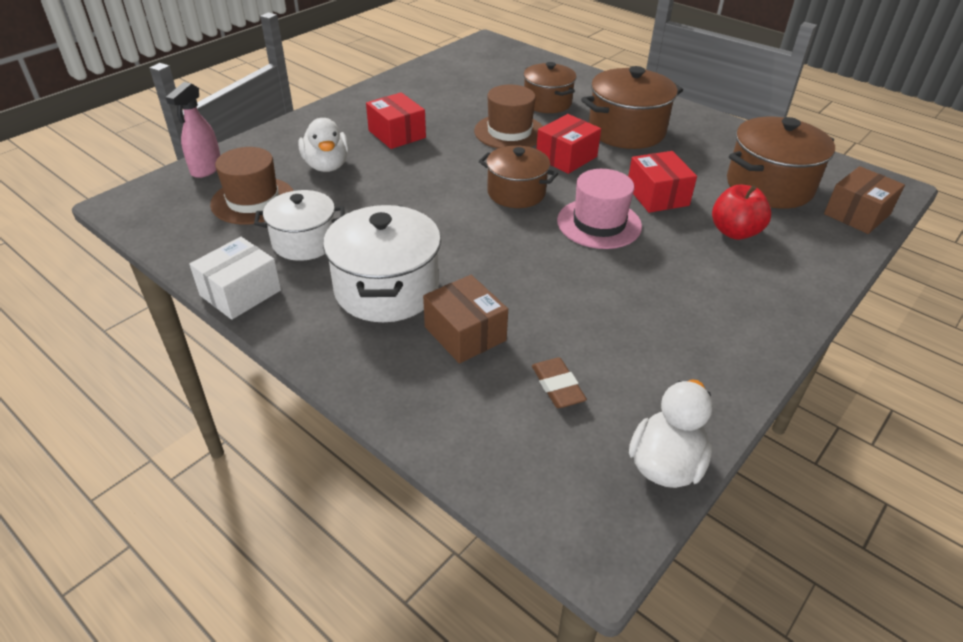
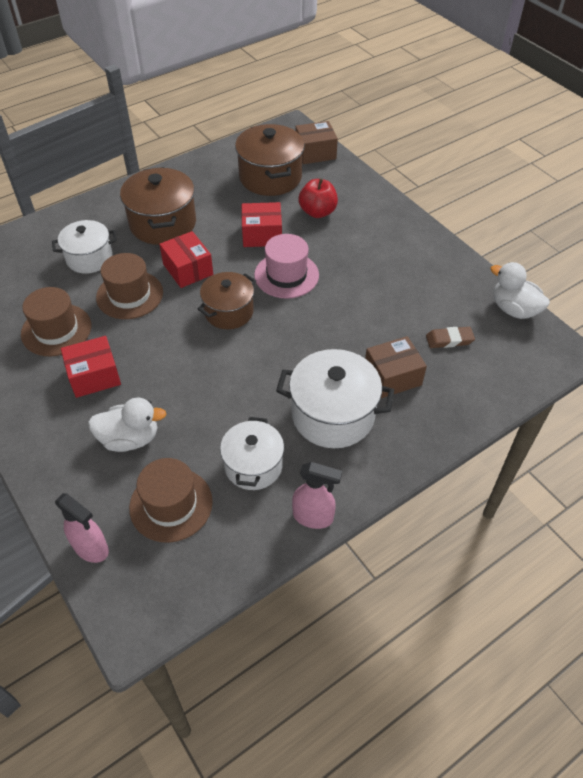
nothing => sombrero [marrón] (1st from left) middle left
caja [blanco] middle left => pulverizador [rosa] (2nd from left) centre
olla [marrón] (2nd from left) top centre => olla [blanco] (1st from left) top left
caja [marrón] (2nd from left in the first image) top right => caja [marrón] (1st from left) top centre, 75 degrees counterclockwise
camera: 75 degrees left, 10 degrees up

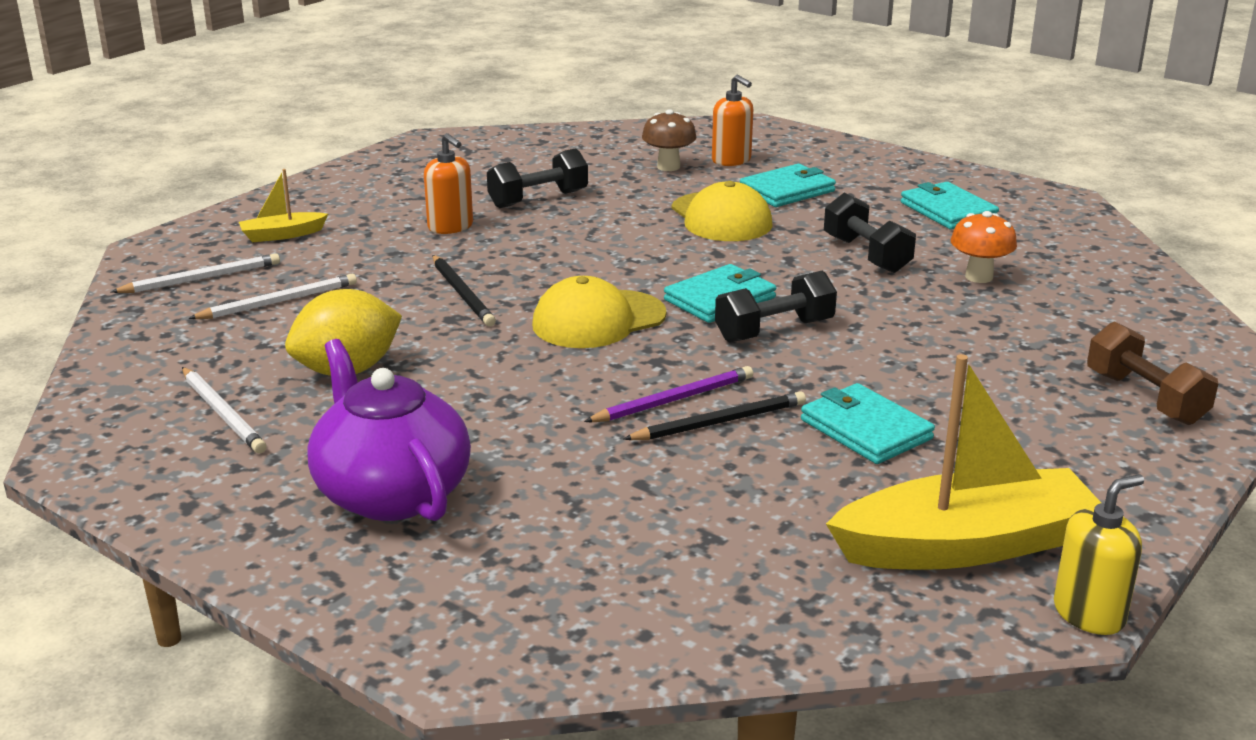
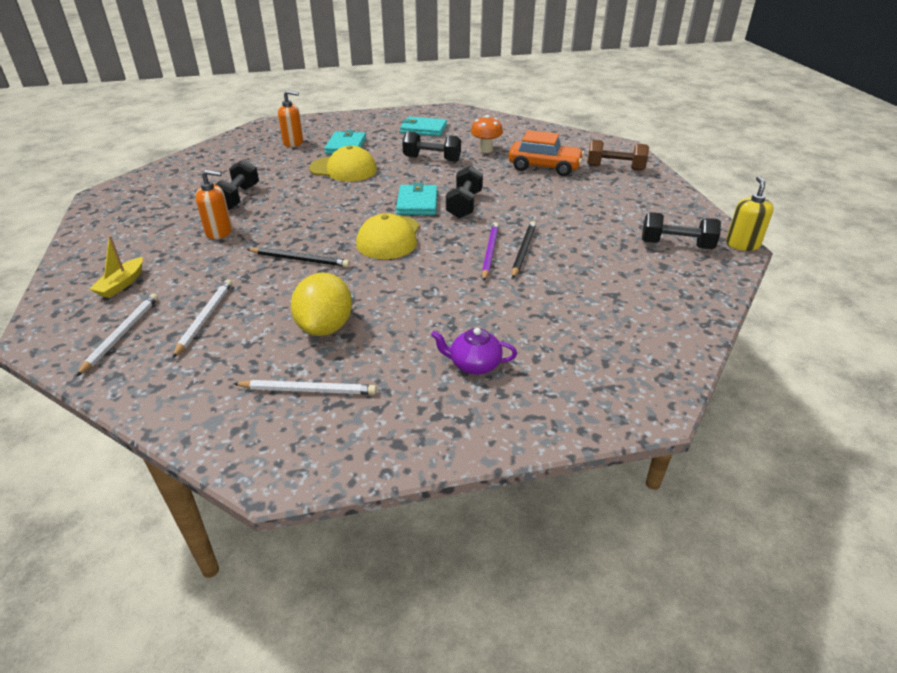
seta [marrón] top centre => nothing
cartera [turquesa] (3rd from left) middle right => nothing
nothing => coche [naranja] top centre
barco [amarillo] (2nd from left) middle right => mancuerna [negro] (4th from left) middle right
tetera [morado] middle left => tetera [morado] centre, x0.51
camera: 50 degrees left, 10 degrees up

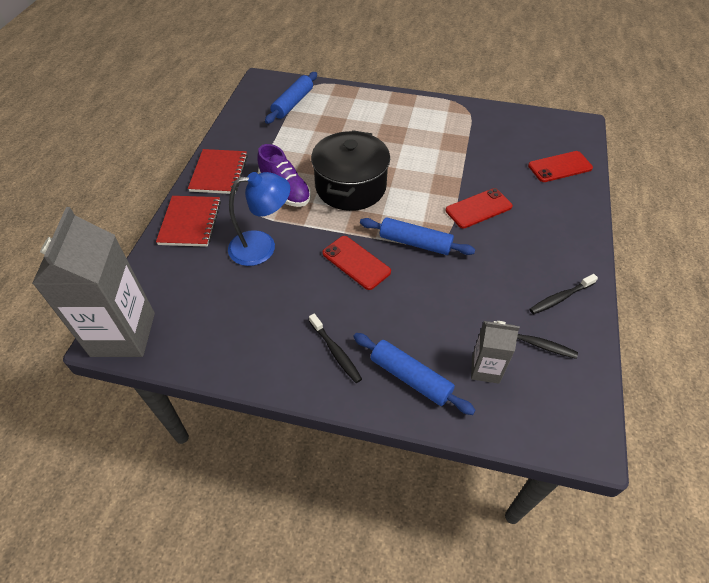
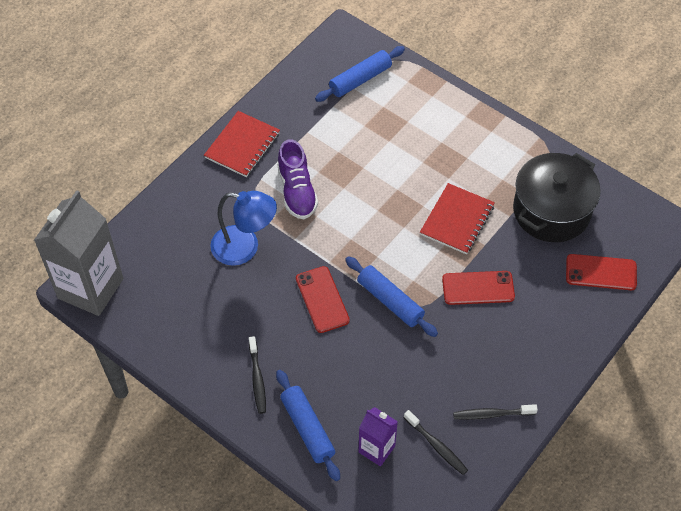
cuaderno [rojo] (1st from left in the first image) middle left => cuaderno [rojo] (2nd from left) middle right, moved
olla [negro] top centre => olla [negro] middle right, moved
cartón de leche [gris] (2nd from left) middle right => cartón de leche [morado] bottom centre
camera: 25 degrees right, 5 degrees up

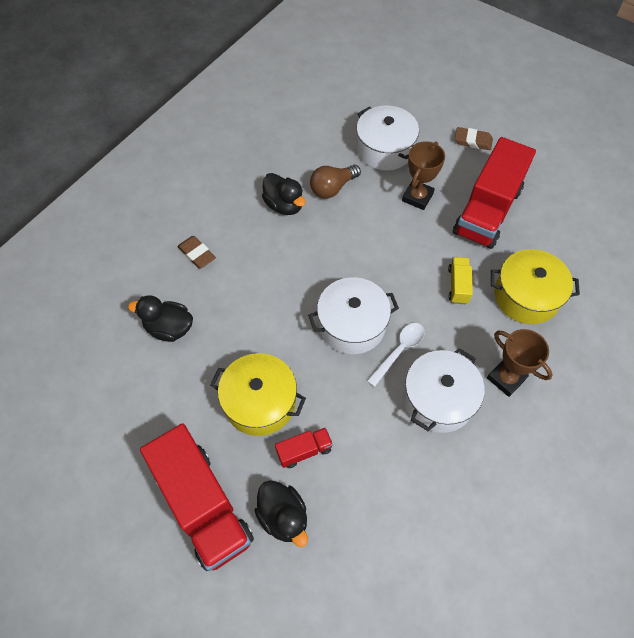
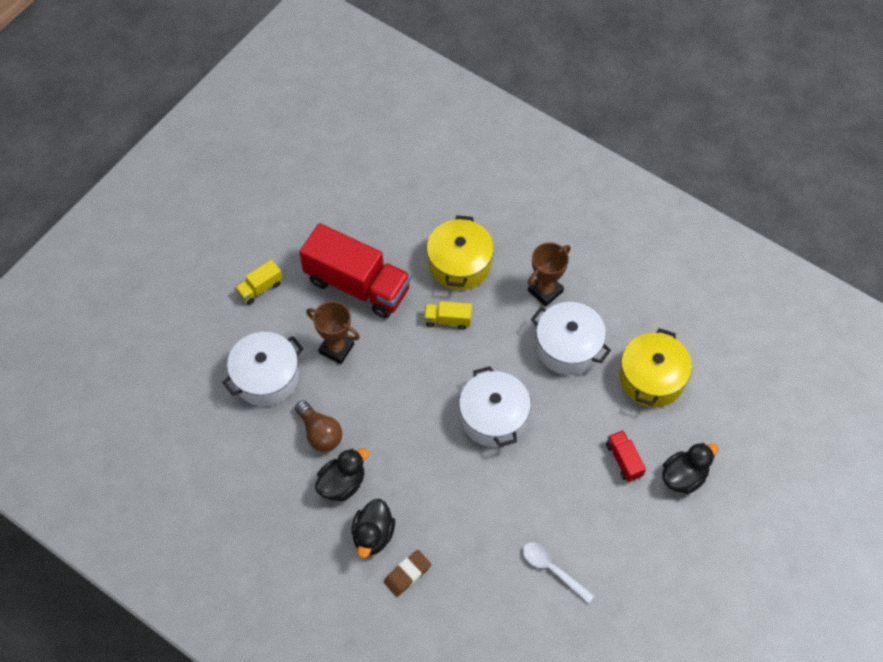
camión [rojo] (1st from left) bottom left => nothing
pato [negro] (1st from left in the first image) middle left => pato [negro] (2nd from left) bottom centre, moved
olla [amarillo] (1st from left in the first image) centre => olla [amarillo] (2nd from left) middle right, moved
cuchara [blanco] centre => cuchara [blanco] bottom centre, moved
goma de borrar [marrón] (2nd from left) top right => camión [amarillo] (1st from left) middle left
camera: 90 degrees left, 0 degrees up

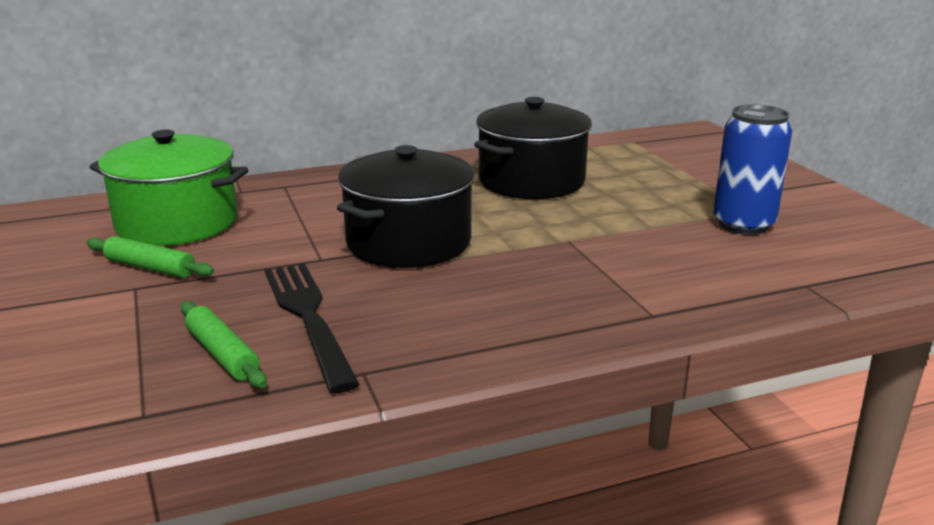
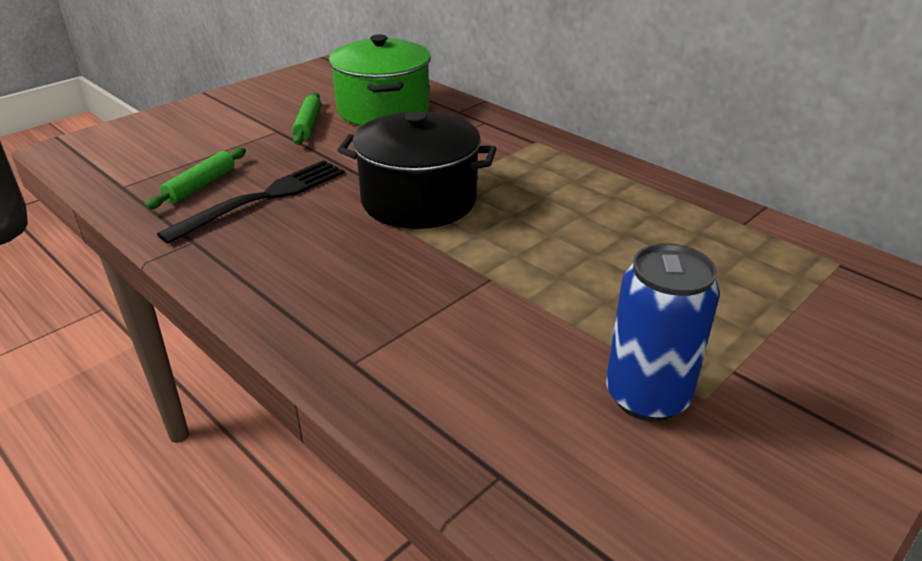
olla [negro] (2nd from left) top centre => nothing
camera: 65 degrees right, 10 degrees up

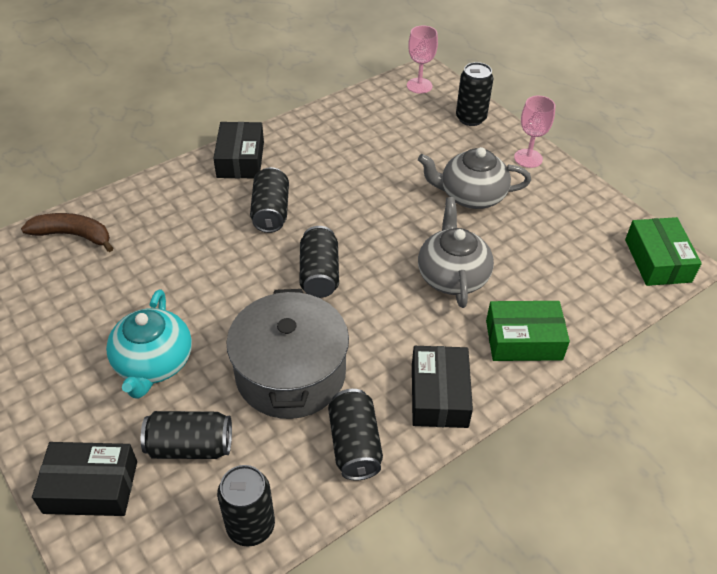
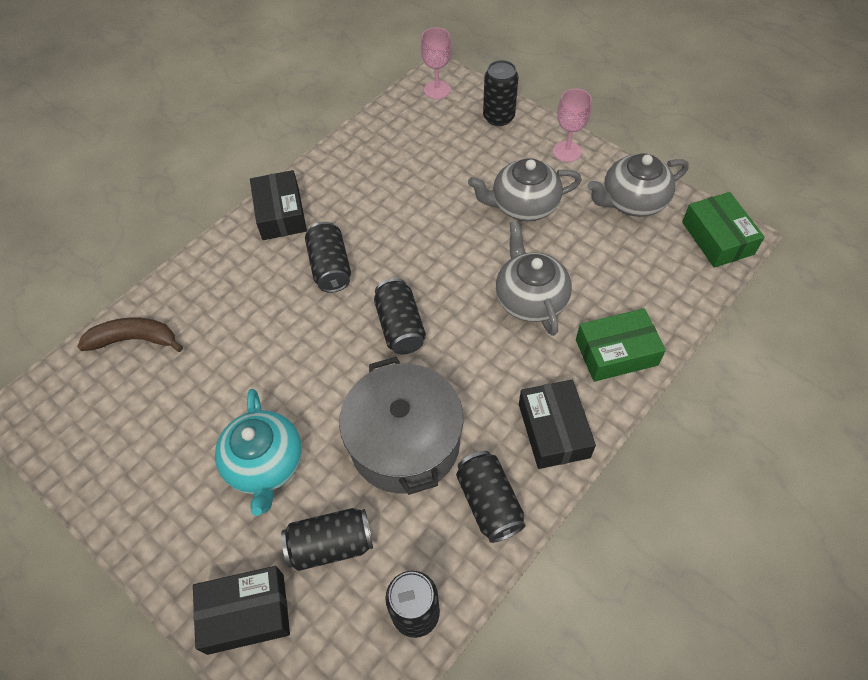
nothing => tetera [gris] (3rd from left) top right
camera: 10 degrees left, 10 degrees up

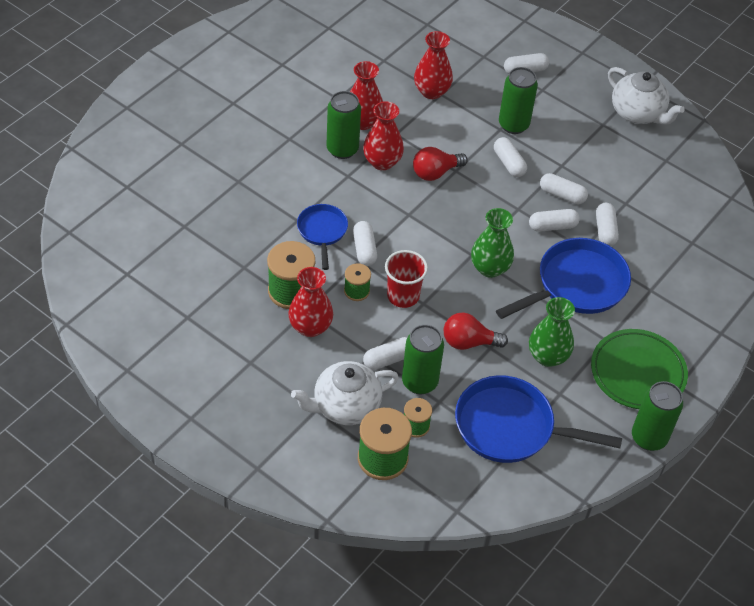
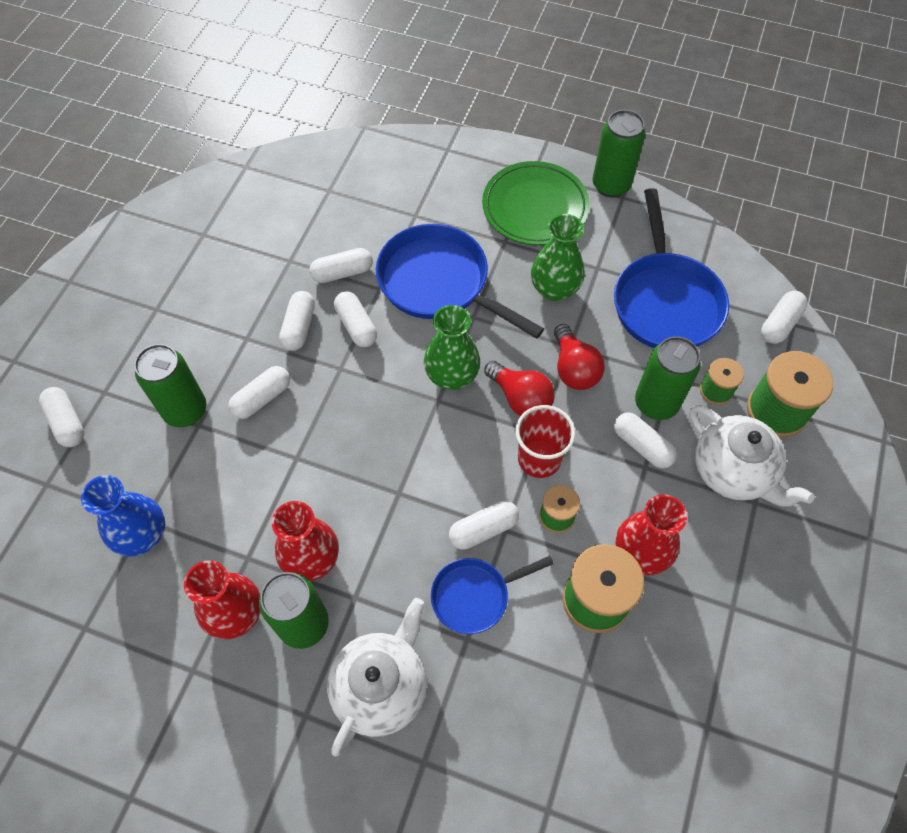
nothing => cápsula [blanco] (8th from left) middle right
bombilla [rojo] (1st from left) top centre => bombilla [rojo] (1st from left) centre, moved
tetera [blanco] (2nd from left in the first image) top right => tetera [blanco] (1st from left) bottom centre, moved
florero [rojo] (4th from left) top centre => florero [azul] middle left
camera: 105 degrees left, 10 degrees up

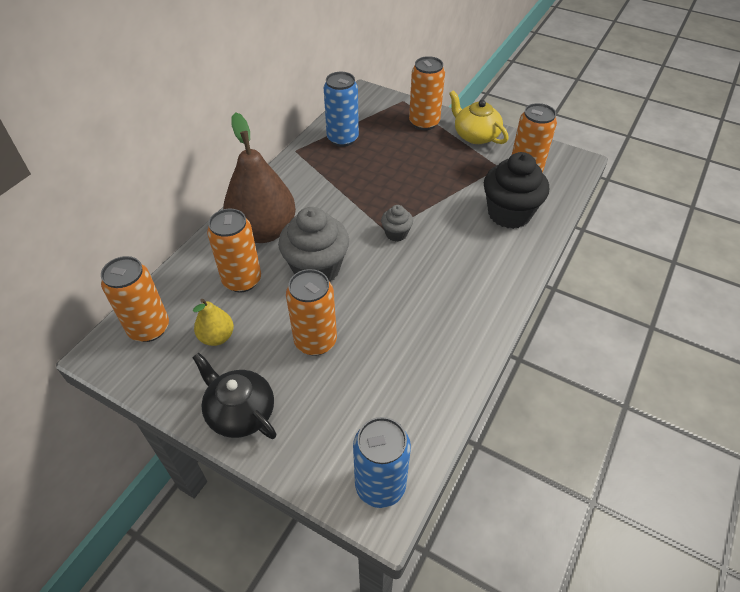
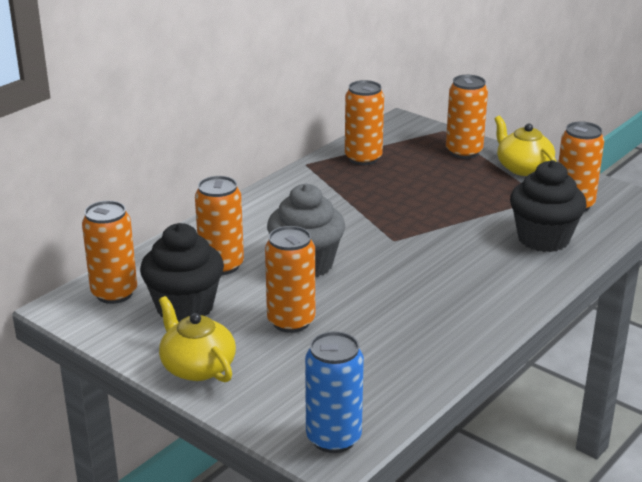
pera [marrón] top centre => nothing
magdalena [gris] (2nd from left) centre => nothing
pera [amarillo] middle left => magdalena [negro] (1st from left) middle left
tetera [negro] bottom left => tetera [amarillo] (1st from left) bottom left
lata [azul] (1st from left) top centre => lata [naranja] (4th from left) top centre
camera: 10 degrees right, 20 degrees down

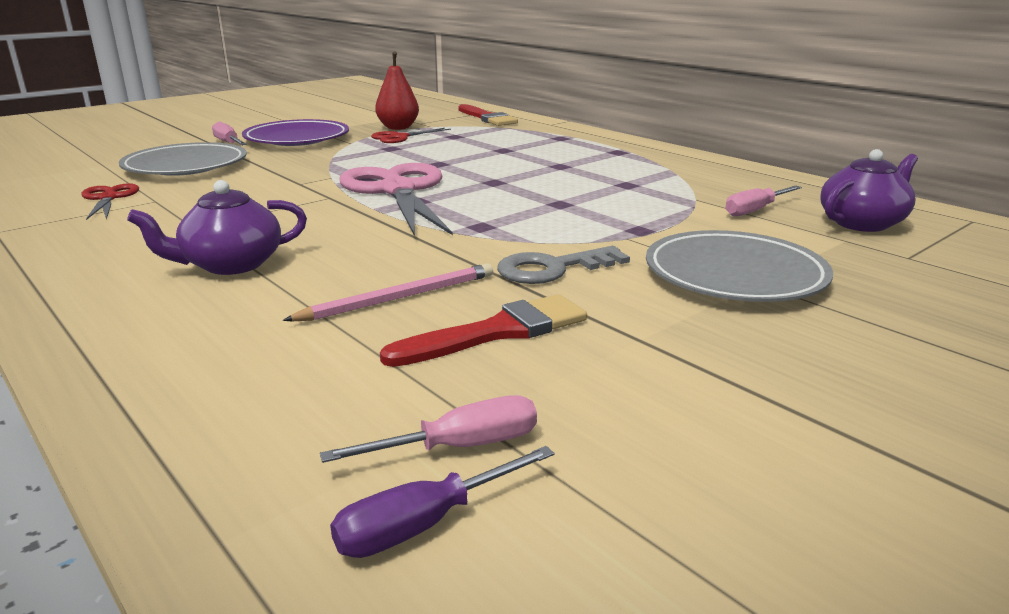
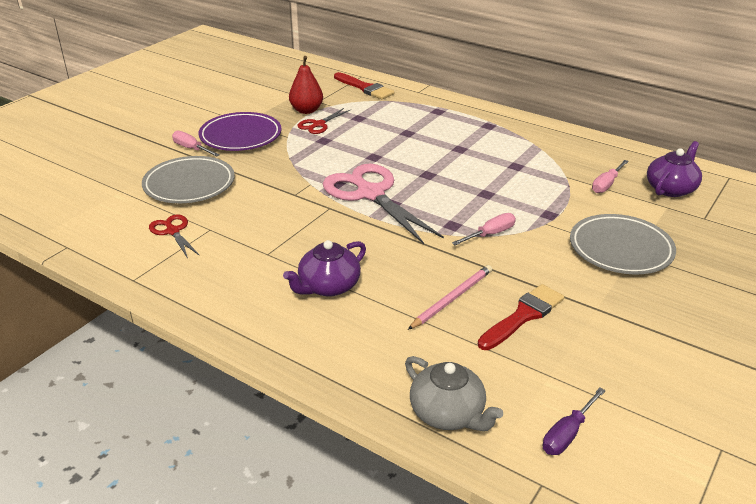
llave [gris] centre => nothing
nothing => tetera [gris] bottom centre
destornillador [rosa] (2nd from left) bottom centre => destornillador [rosa] (2nd from left) centre, moved
camera: 15 degrees left, 10 degrees up

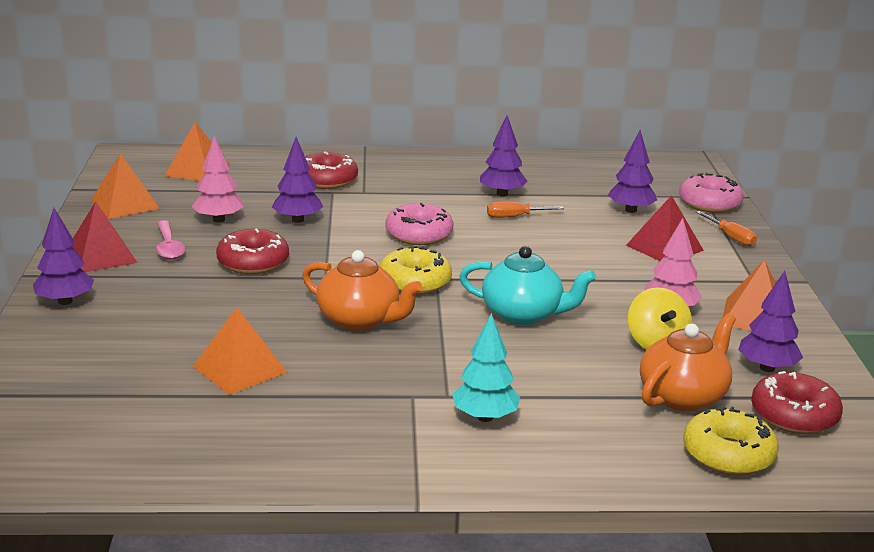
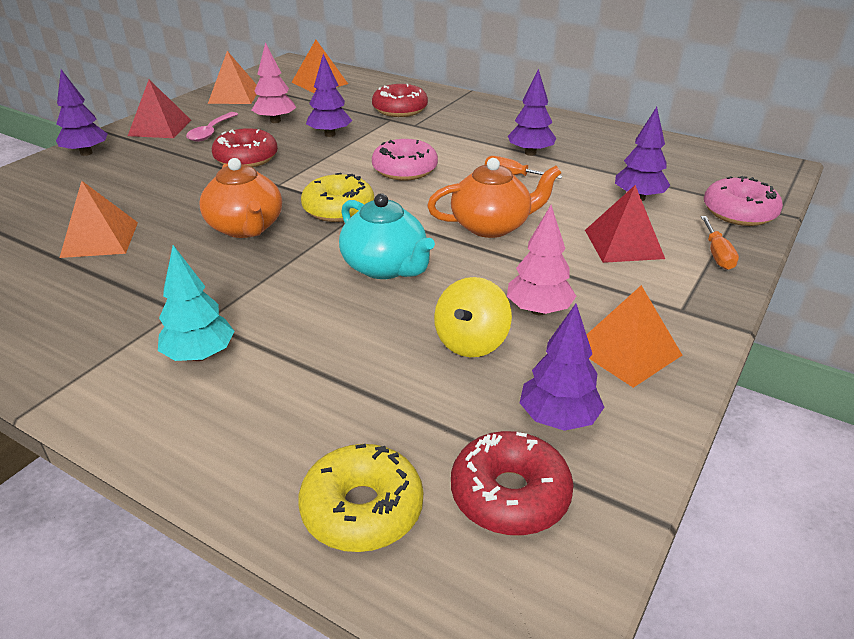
tetera [naranja] (2nd from left) middle right => tetera [naranja] (2nd from left) top centre, moved
camera: 35 degrees right, 10 degrees up

